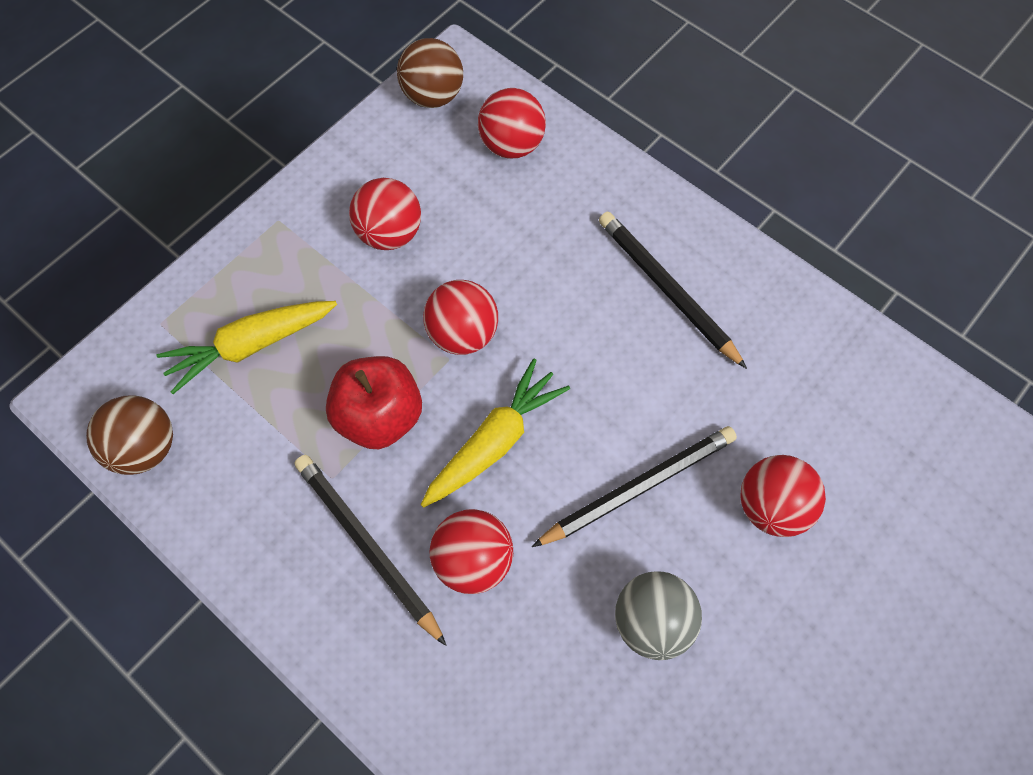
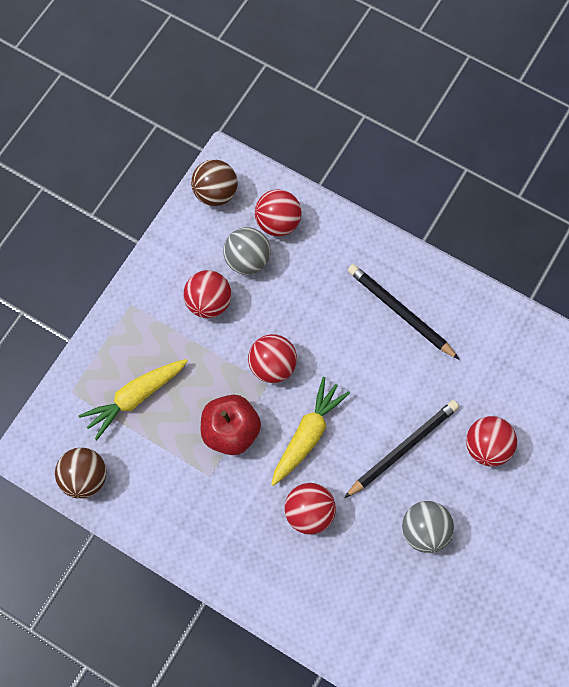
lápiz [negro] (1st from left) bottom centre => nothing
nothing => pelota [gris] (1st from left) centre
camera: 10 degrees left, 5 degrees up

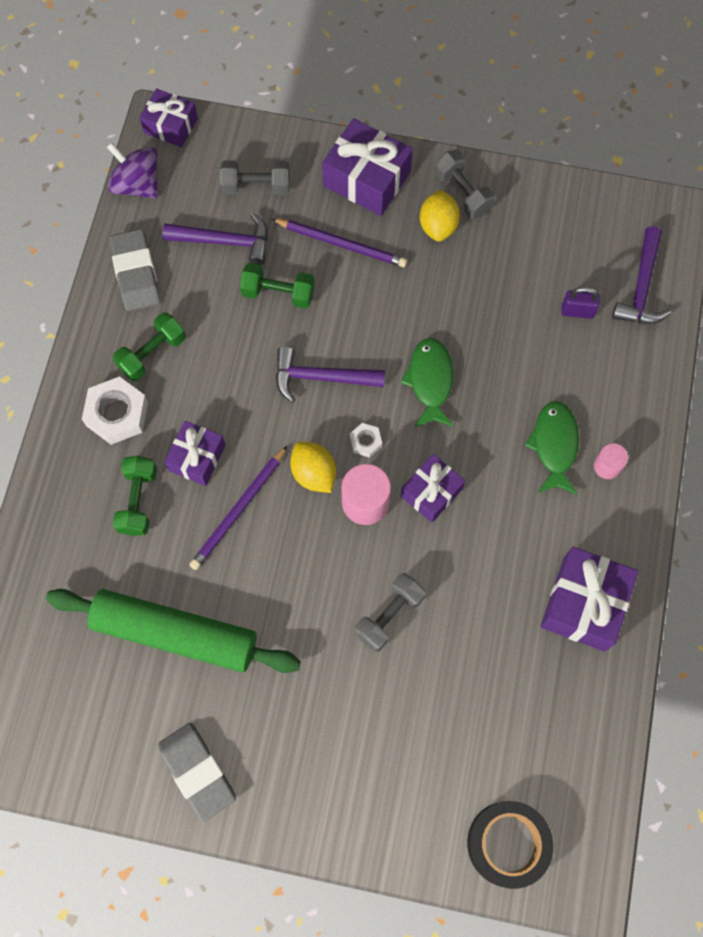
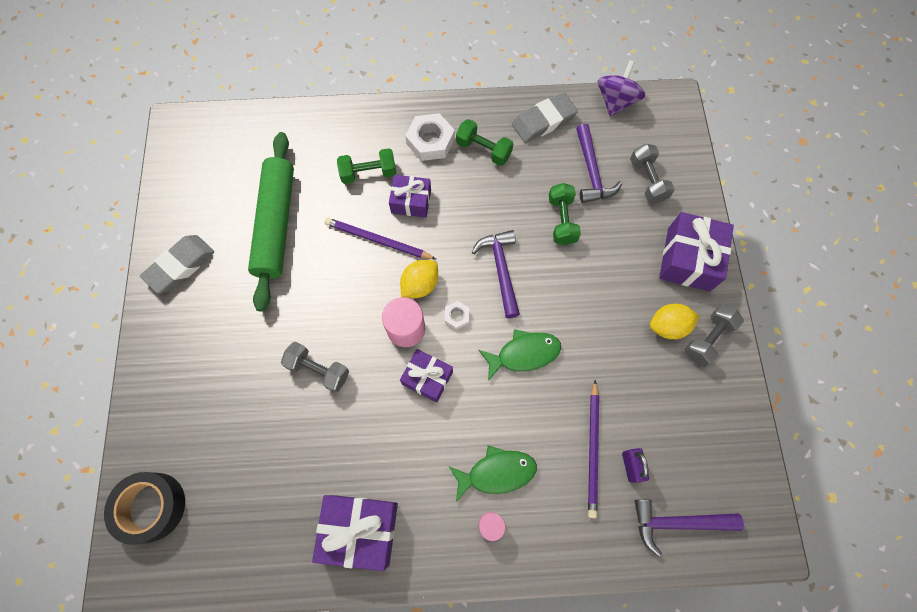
regalo [morado] (1st from left) top left => nothing
lápiz [morado] (2nd from left) top centre => lápiz [morado] (2nd from left) bottom centre, moved
camera: 75 degrees right, 0 degrees up

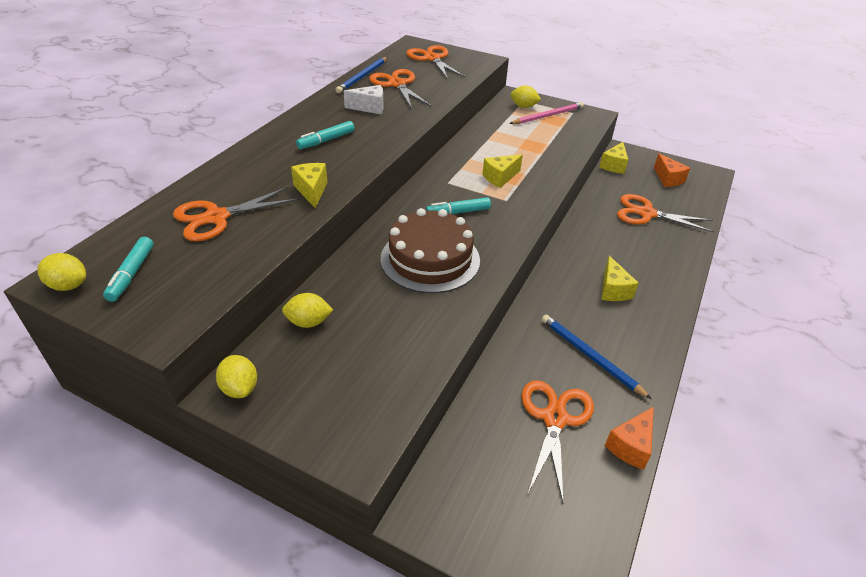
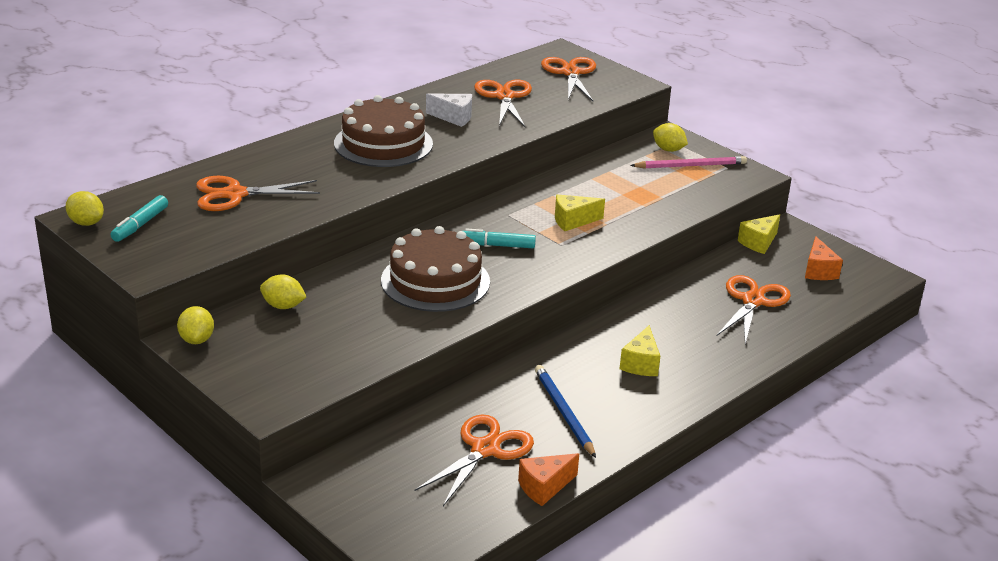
queso [amarillo] (1st from left) top centre => nothing
lápiz [azul] (1st from left) top centre => nothing
rotulador [turquesa] (2nd from left) top centre => tarta [marrón] (1st from left) top centre
tijeras [naranja] (5th from left) middle right, 75 degrees clockwise
camera: 20 degrees right, 10 degrees down

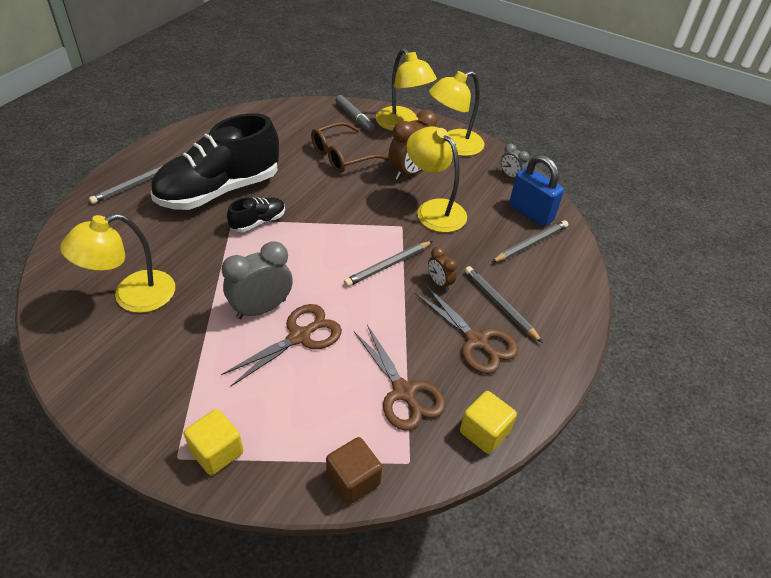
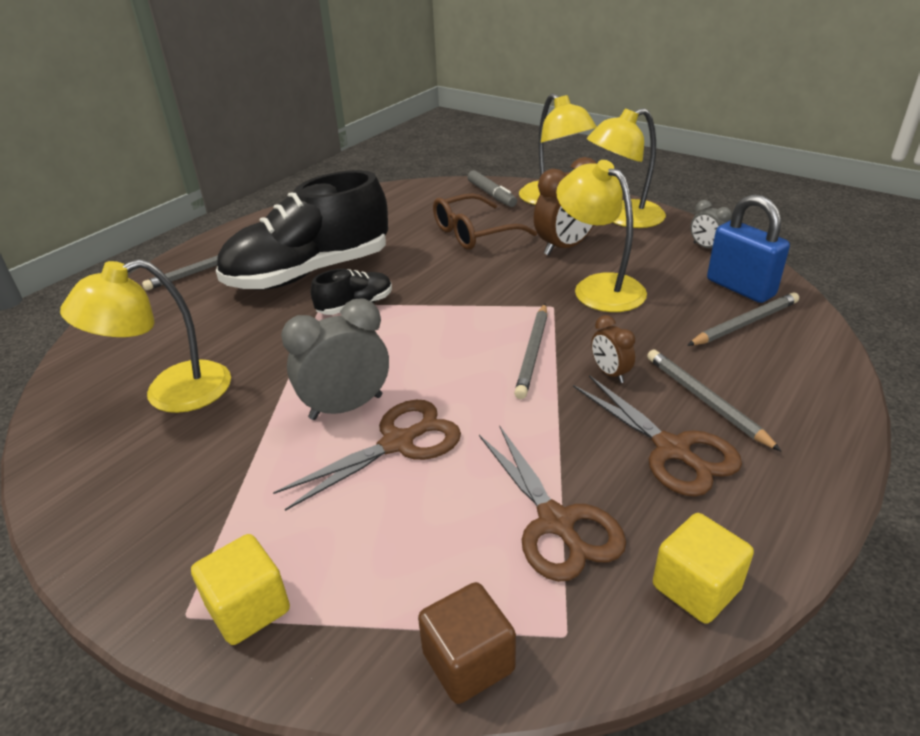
lápiz [gris] (2nd from left) centre, 45 degrees counterclockwise
camera: 10 degrees right, 10 degrees down

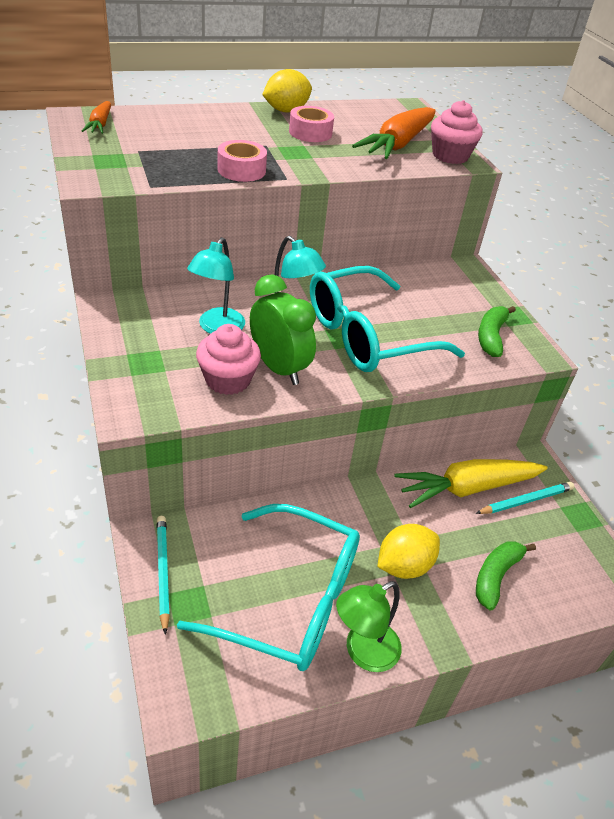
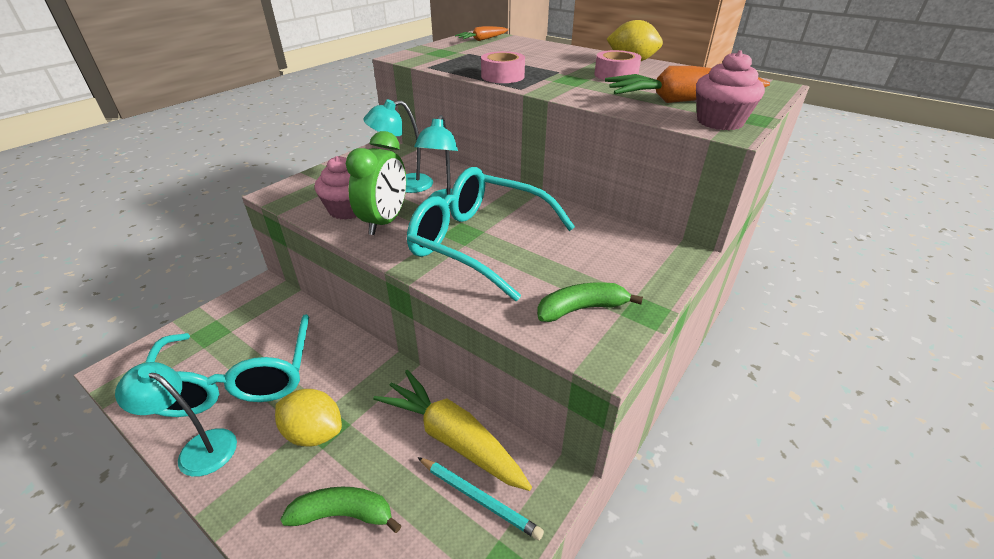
lápiz [turquesa] (1st from left) bottom left => nothing
lámpara [verde] bottom centre => lámpara [turquesa] (1st from left) bottom left
camera: 60 degrees right, 5 degrees down

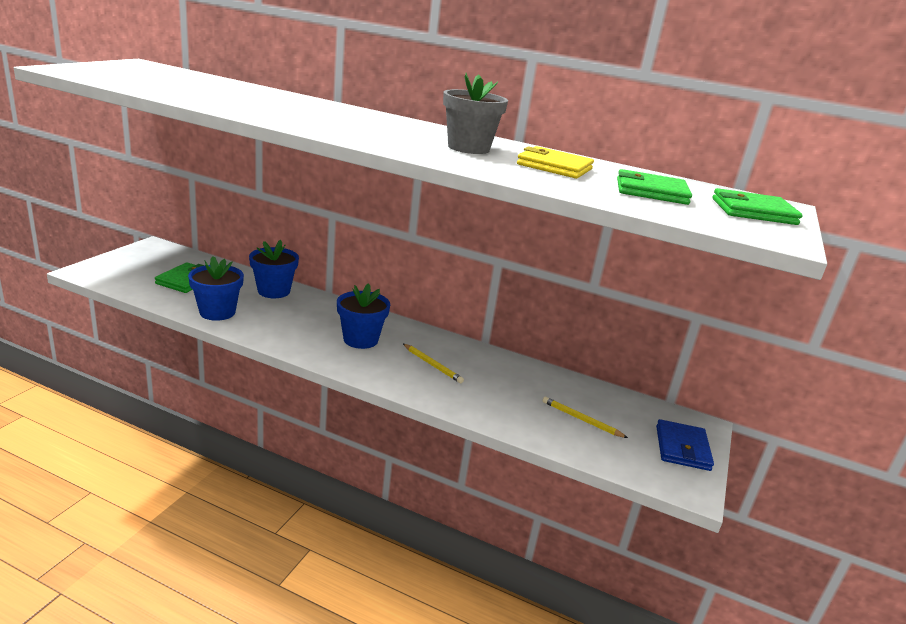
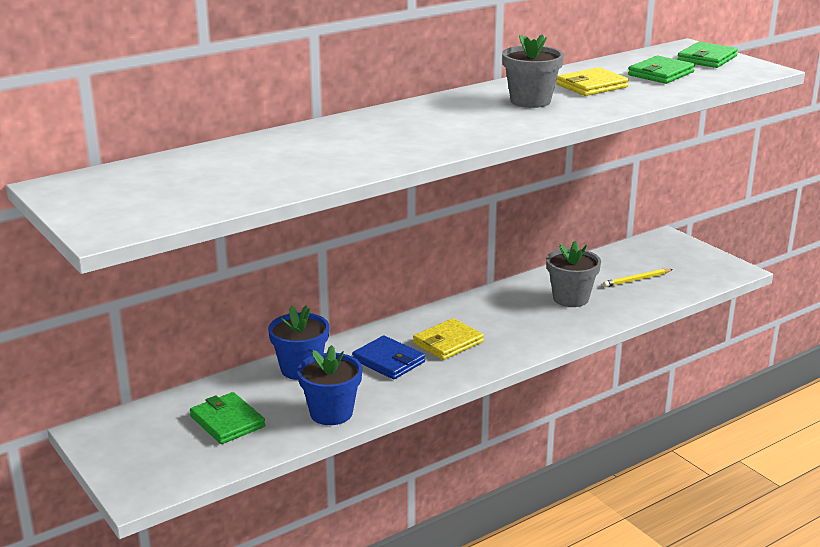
lápiz [amarillo] (1st from left) centre => nothing
nothing => maceta [gris] (2nd from left) middle right
cartera [azul] bottom right => cartera [azul] centre, moved
maceta [azul] (3rd from left) centre => cartera [amarillo] (1st from left) centre
camera: 55 degrees left, 0 degrees up

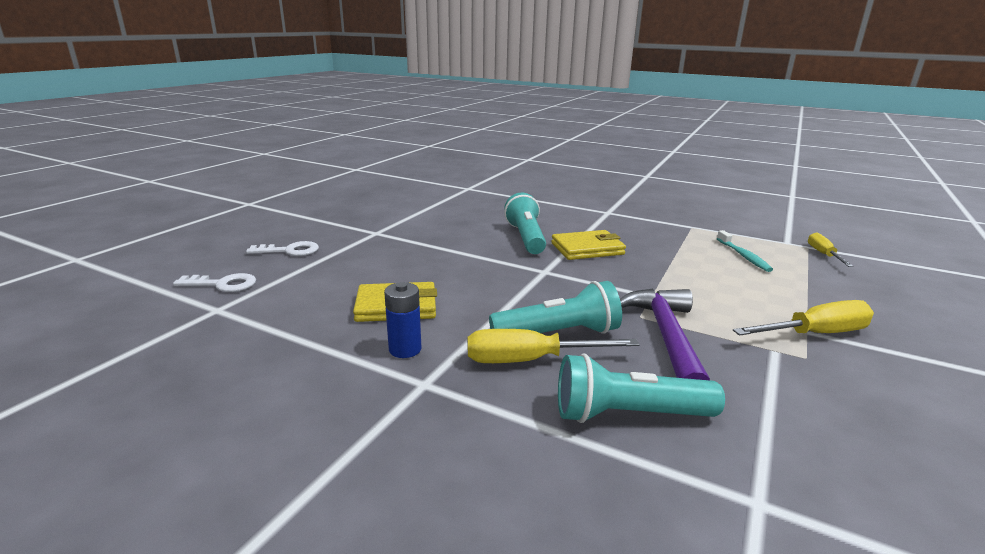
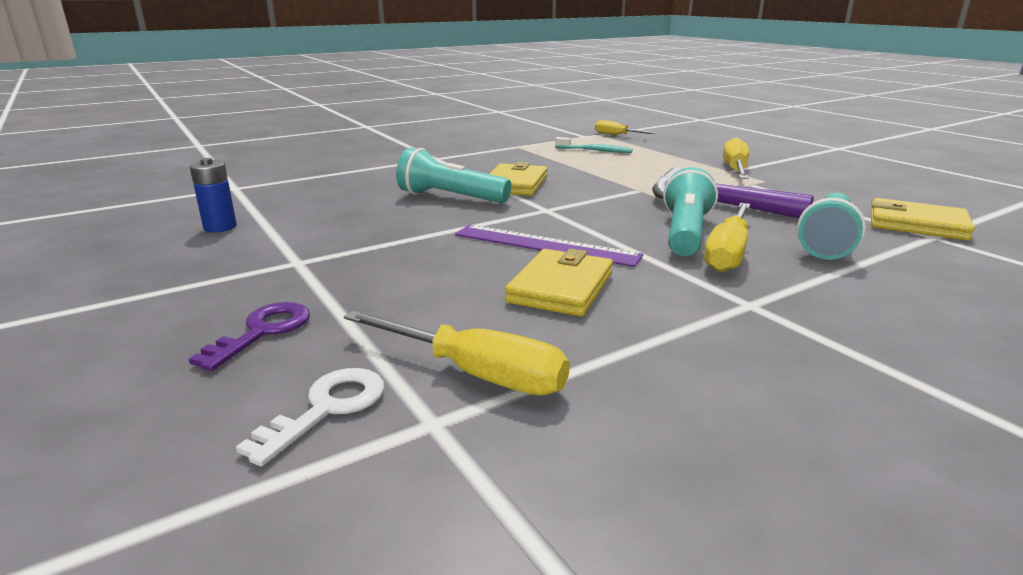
nothing => destornillador [amarillo] (1st from left) centre
nothing => regla [morado] centre
nothing => cartera [amarillo] (3rd from left) middle right
pila [azul] centre => pila [azul] middle left, moved
llave [blanco] (2nd from left) middle left => llave [morado] middle left
camera: 60 degrees left, 0 degrees up

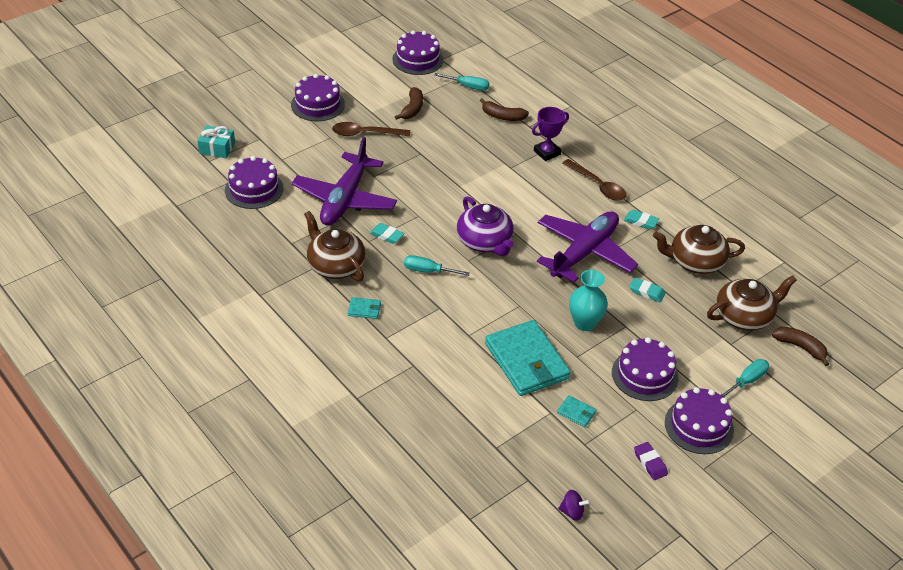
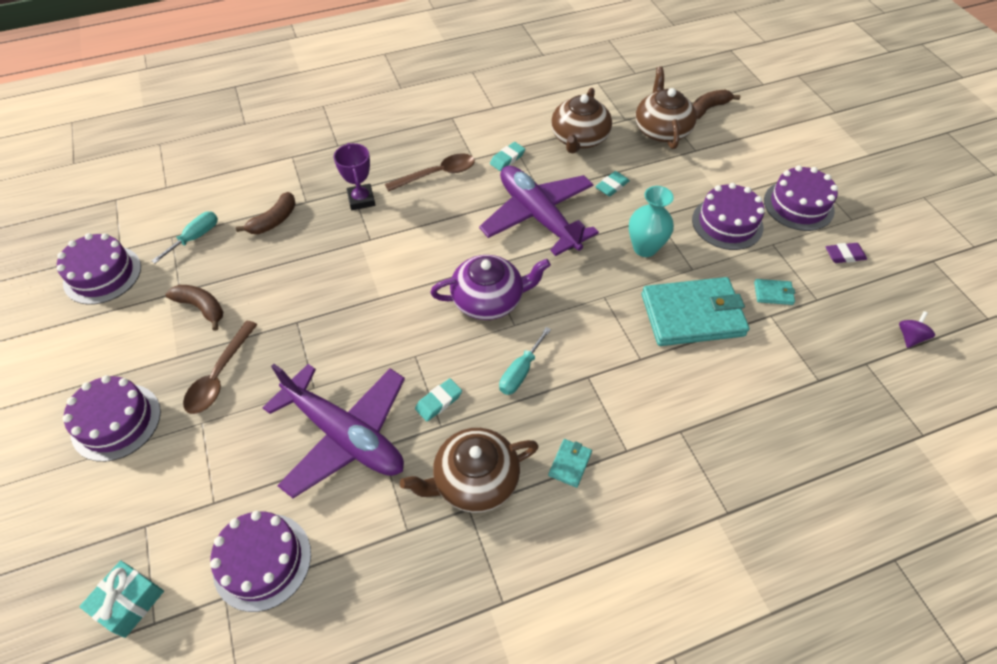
destornillador [turquesa] (3rd from left) middle right => nothing
cartera [turquesa] (3rd from left) bottom centre => cartera [turquesa] (3rd from left) middle right, 45 degrees clockwise
camera: 70 degrees left, 10 degrees up

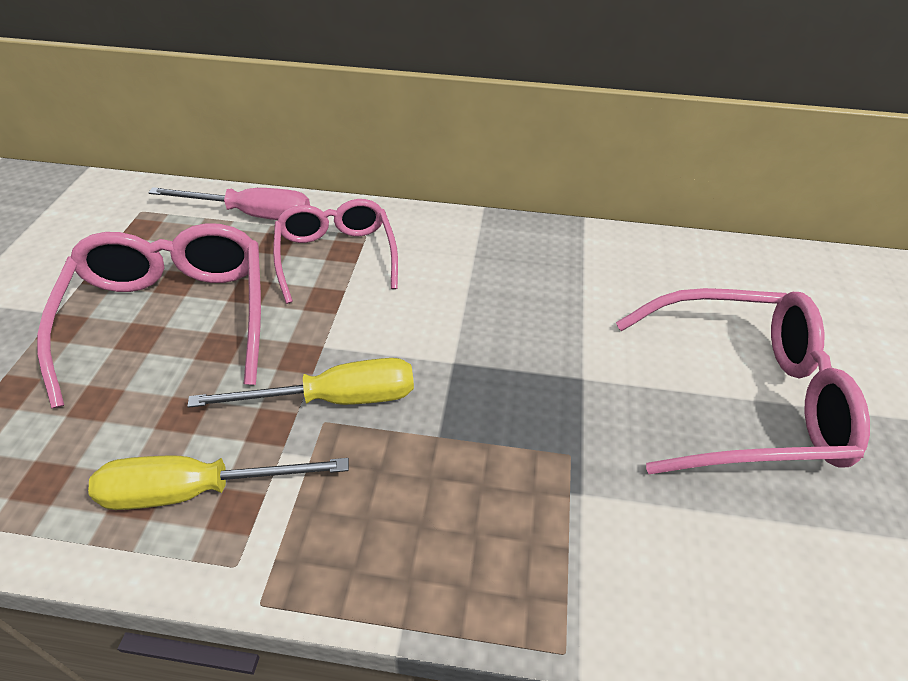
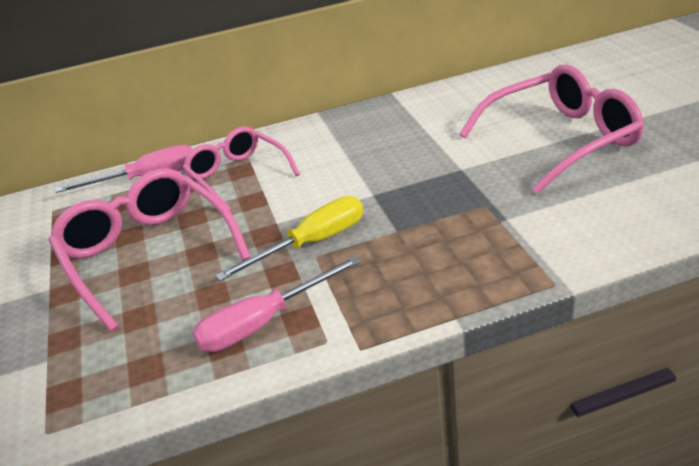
destornillador [amarillo] (1st from left) bottom left => destornillador [rosa] (2nd from left) centre
camera: 20 degrees left, 10 degrees down

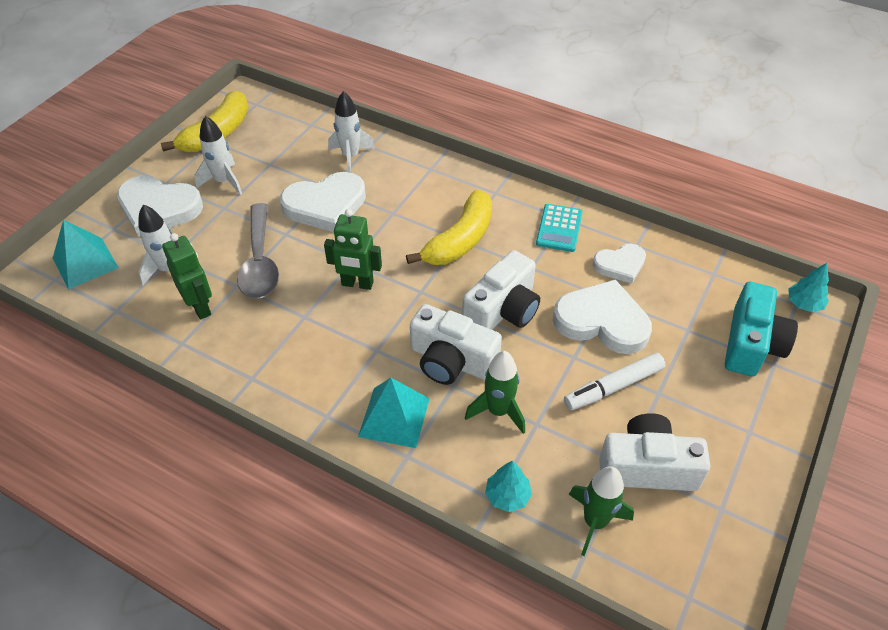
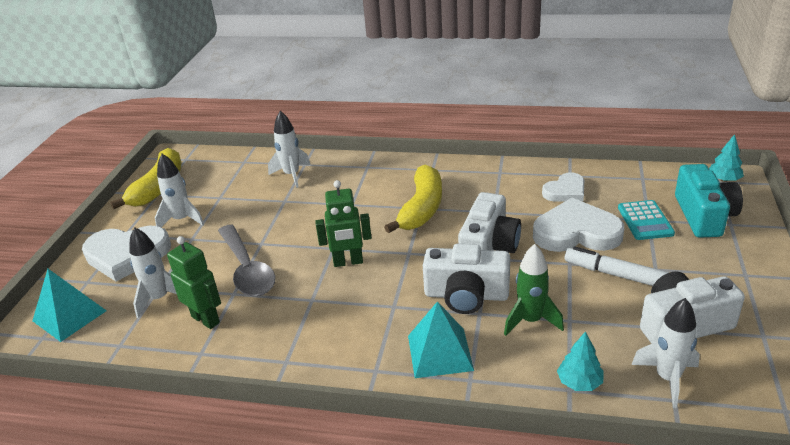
corazón [blanco] (2nd from left) top centre => nothing
calculadora [turquesa] centre => calculadora [turquesa] middle right, moved
cohete [verde] (2nd from left) bottom right => cohete [blanco] (4th from left) bottom right
rotulador [blanco] middle right, 75 degrees clockwise
camera: 15 degrees left, 15 degrees down

